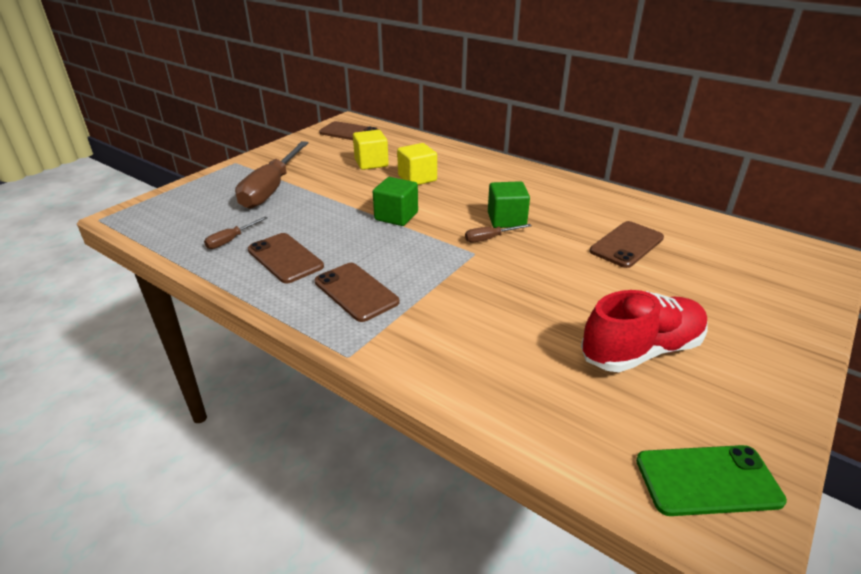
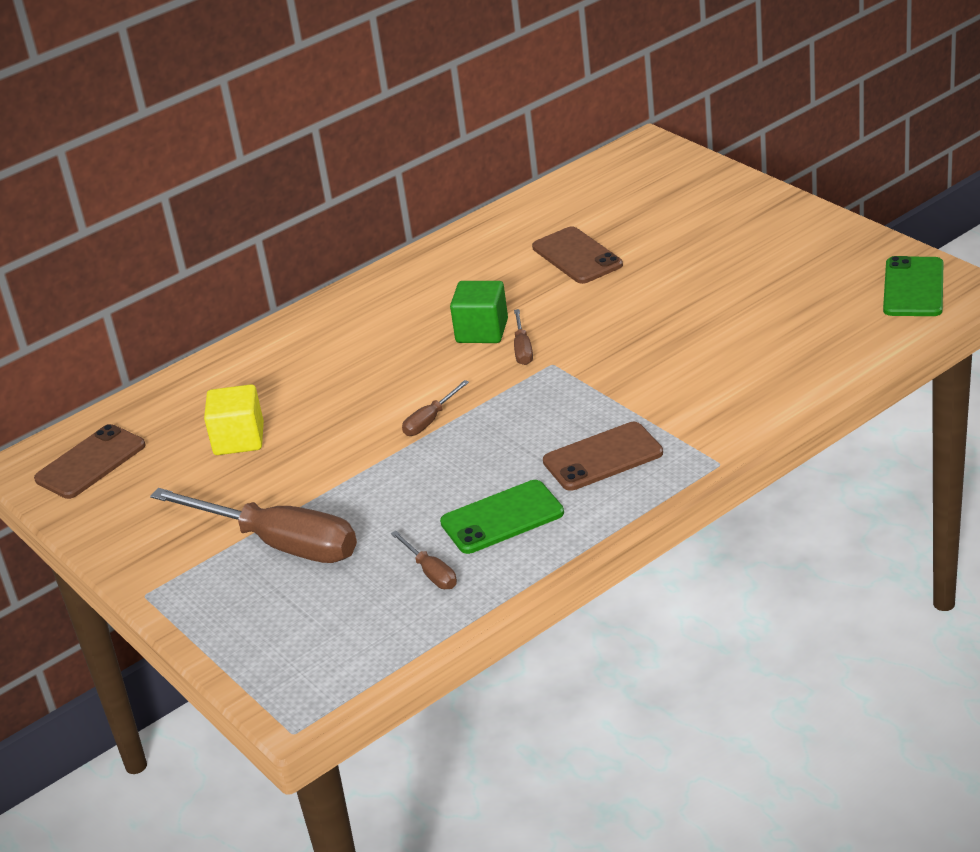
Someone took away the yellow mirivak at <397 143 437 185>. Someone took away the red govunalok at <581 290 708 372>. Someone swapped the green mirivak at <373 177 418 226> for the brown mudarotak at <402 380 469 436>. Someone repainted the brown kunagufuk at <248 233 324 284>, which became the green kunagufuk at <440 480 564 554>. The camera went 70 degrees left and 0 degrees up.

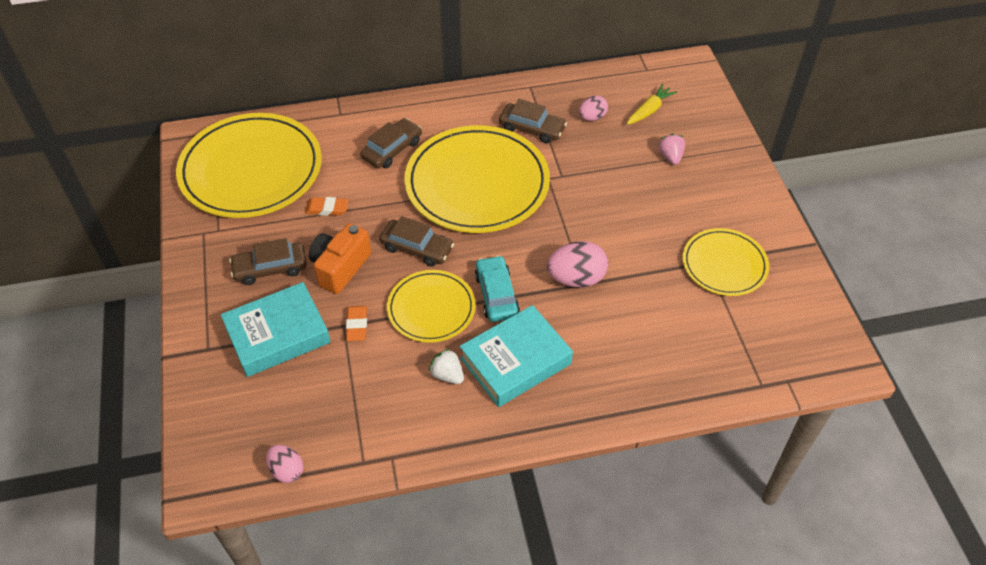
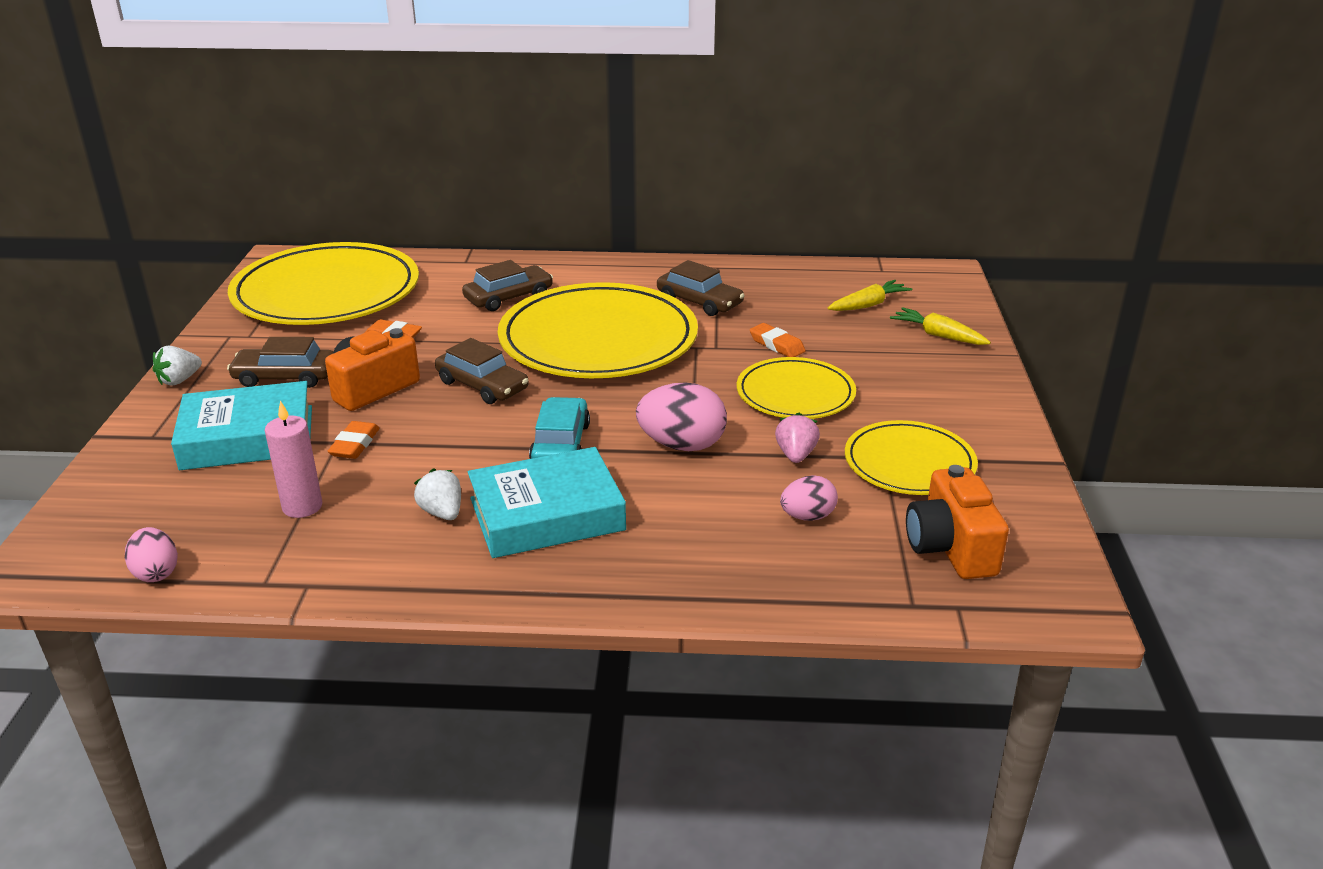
Someone put down the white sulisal at <153 346 202 386>. Someone put down the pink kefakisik at <265 400 322 518>. Someone put down the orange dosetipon at <750 323 806 357>. Someone put down the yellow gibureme at <890 307 991 345>. Someone put down the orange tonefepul at <906 465 1009 579>. Someone carried the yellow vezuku from <387 270 476 343> to <737 357 856 419>. Someone carried the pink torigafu from <579 95 608 121> to <780 475 838 521>. Someone carried the pink sulisal from <659 134 685 165> to <775 413 820 463>. The camera went 15 degrees right and 20 degrees down.

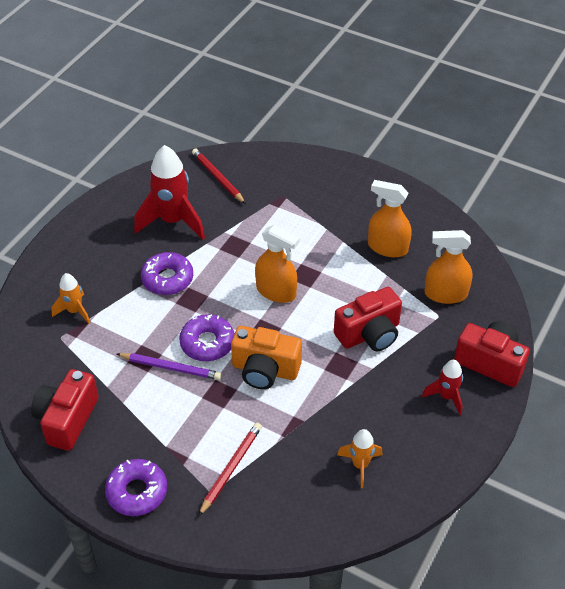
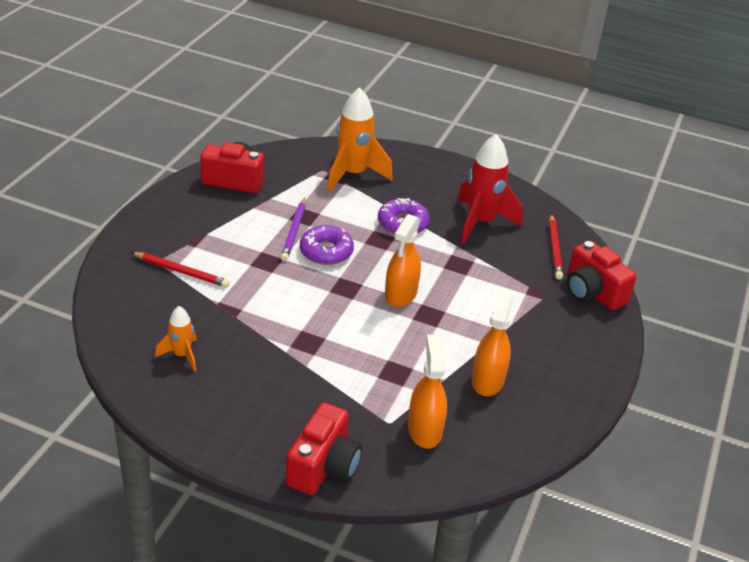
Someone took away the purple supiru at <105 459 167 516>. Someone took away the orange tonefepul at <231 326 302 389>. Someone took away the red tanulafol at <422 360 463 415>. Someone carried the red tonefepul from <334 287 402 351> to <567 241 637 311>. Someone rotated the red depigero at <192 148 246 204> by 135 degrees clockwise. Someone scaled the orange tanulafol at <51 273 90 324> by 1.88. The camera went 80 degrees right and 10 degrees down.

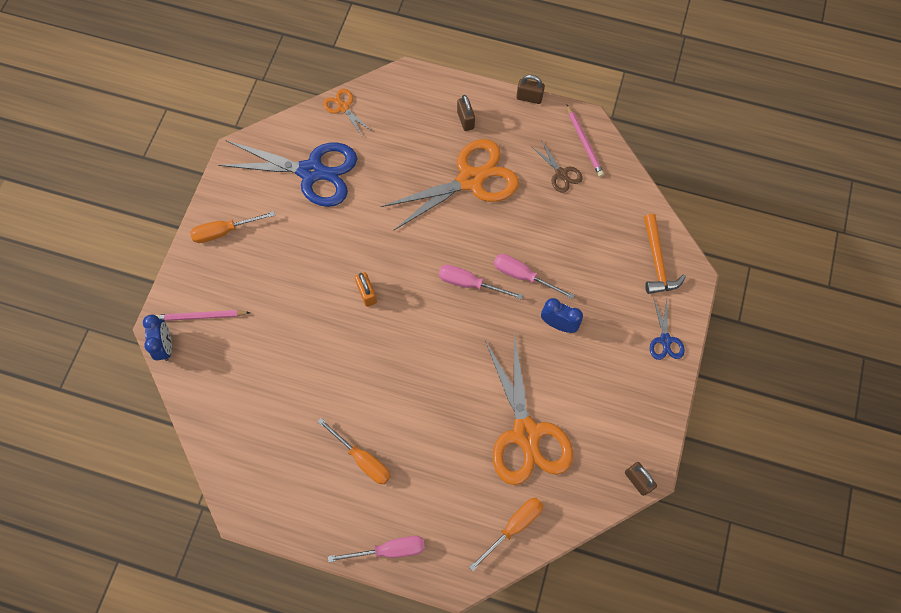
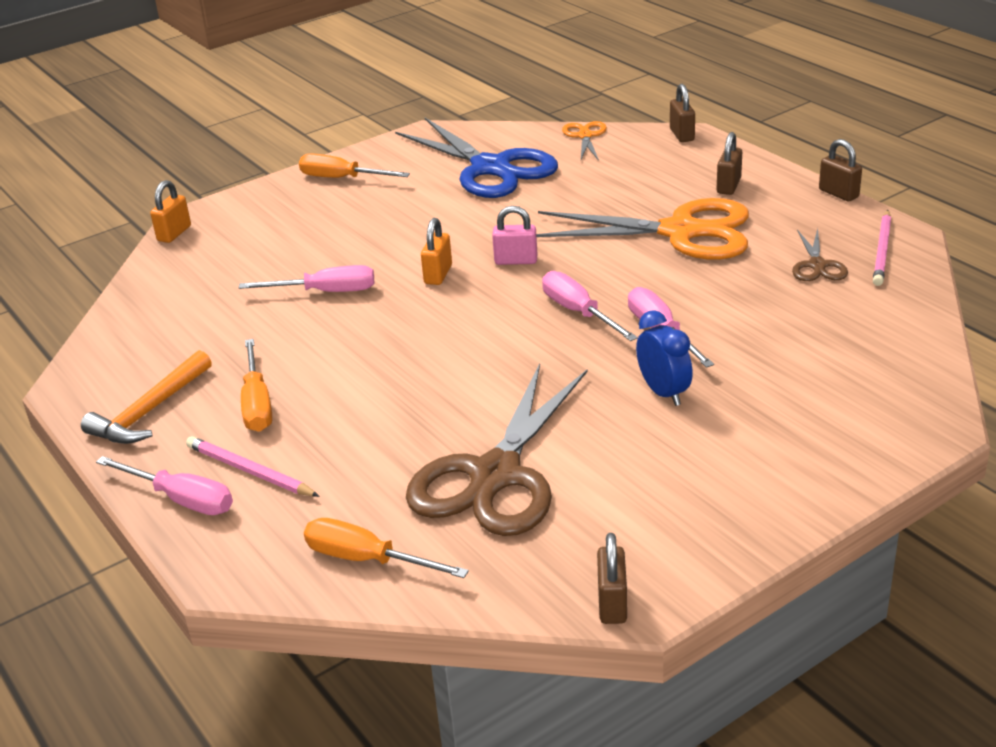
Someone took away the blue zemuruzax at <650 299 685 360>. Someone put down the pink mudarotak at <239 265 374 292>. Someone put down the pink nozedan at <492 206 537 265>. Someone put down the brown nozedan at <670 84 695 142>. Someone carried the pink depigero from <156 310 250 321> to <186 436 319 497>. Someone carried the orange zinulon from <644 214 686 294> to <81 350 212 444>. Someone swapped the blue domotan at <143 314 172 361> for the orange nozedan at <150 180 191 243>. Someone repainted the orange zemuruzax at <485 334 573 485>, which became the brown zemuruzax at <406 364 588 536>. Someone rotated the orange mudarotak at <469 498 543 571> by 150 degrees counterclockwise. The camera went 40 degrees right and 35 degrees down.

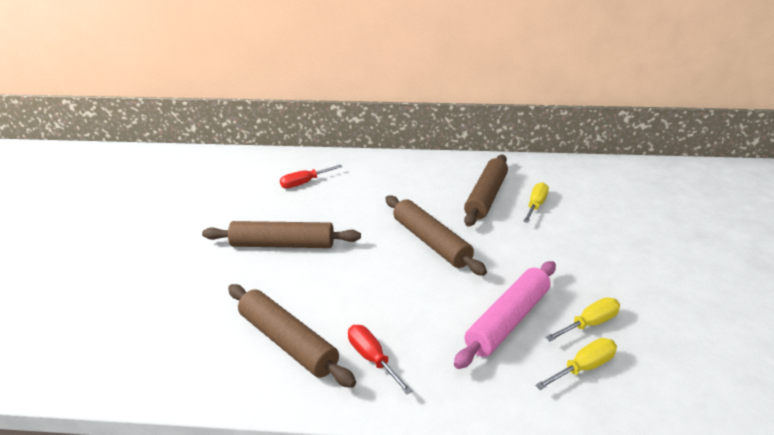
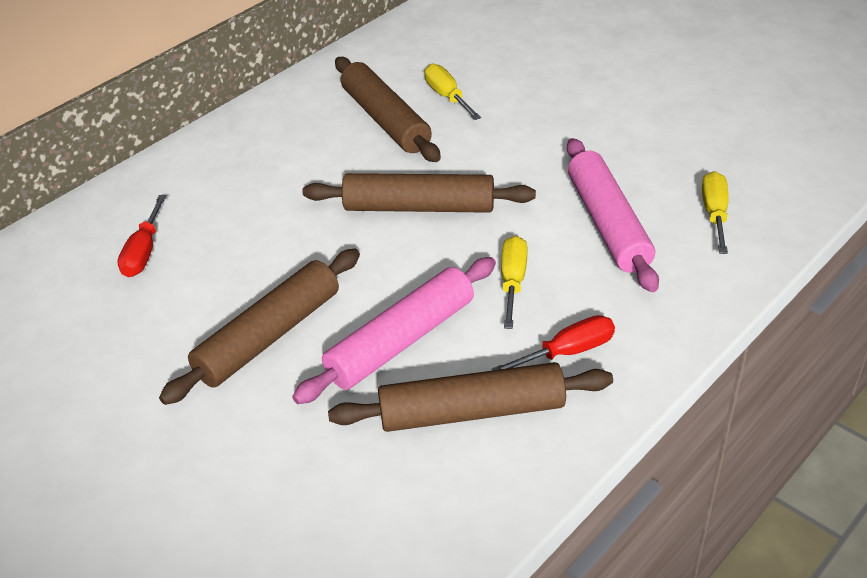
Someone put down the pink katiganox at <292 257 496 404>. Someone carried the yellow mudarotak from <545 297 620 341> to <501 236 527 329>. Someone rotated the red mudarotak at <348 325 413 394> by 150 degrees clockwise. The camera went 50 degrees left and 10 degrees up.

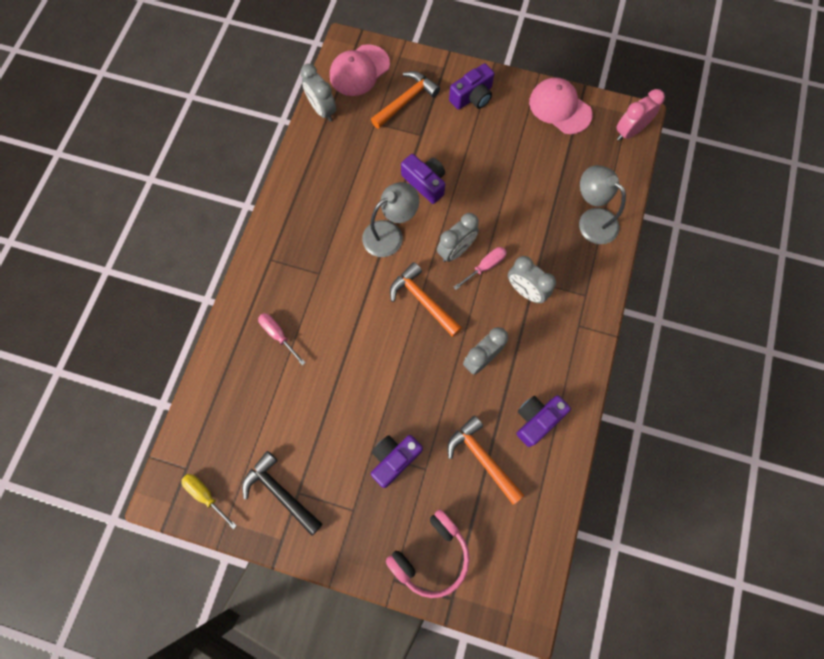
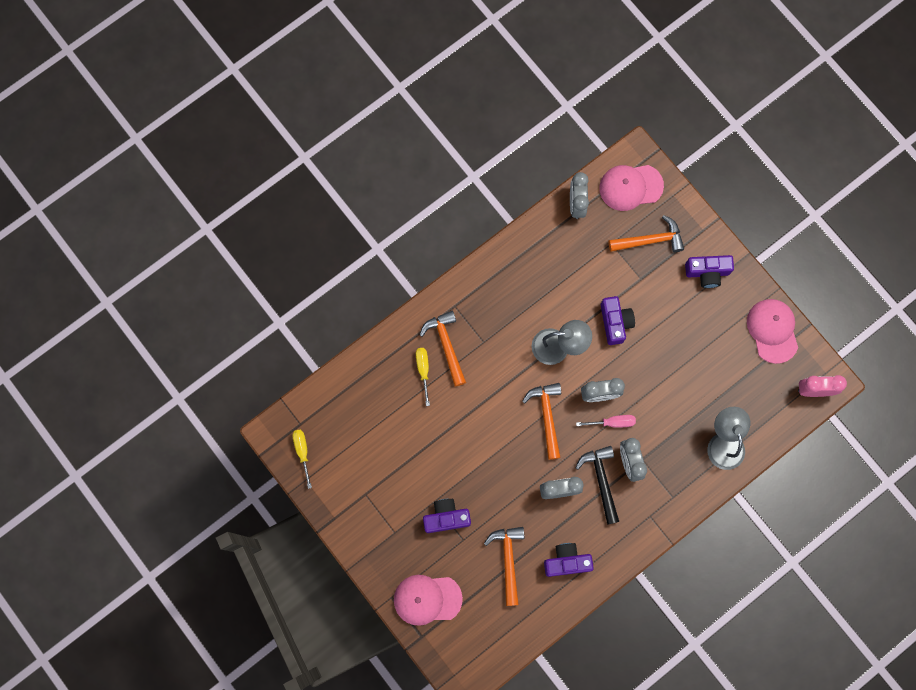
Someone put down the orange zinulon at <420 311 466 387>. Someone carried the black zinulon from <242 451 323 536> to <576 446 619 525>. Someone swapped the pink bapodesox at <386 509 470 598> for the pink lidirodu at <394 575 463 626>. Someone repainted the pink mudarotak at <258 313 306 366>, which became the yellow mudarotak at <416 348 430 406>. The camera went 35 degrees right and 5 degrees up.

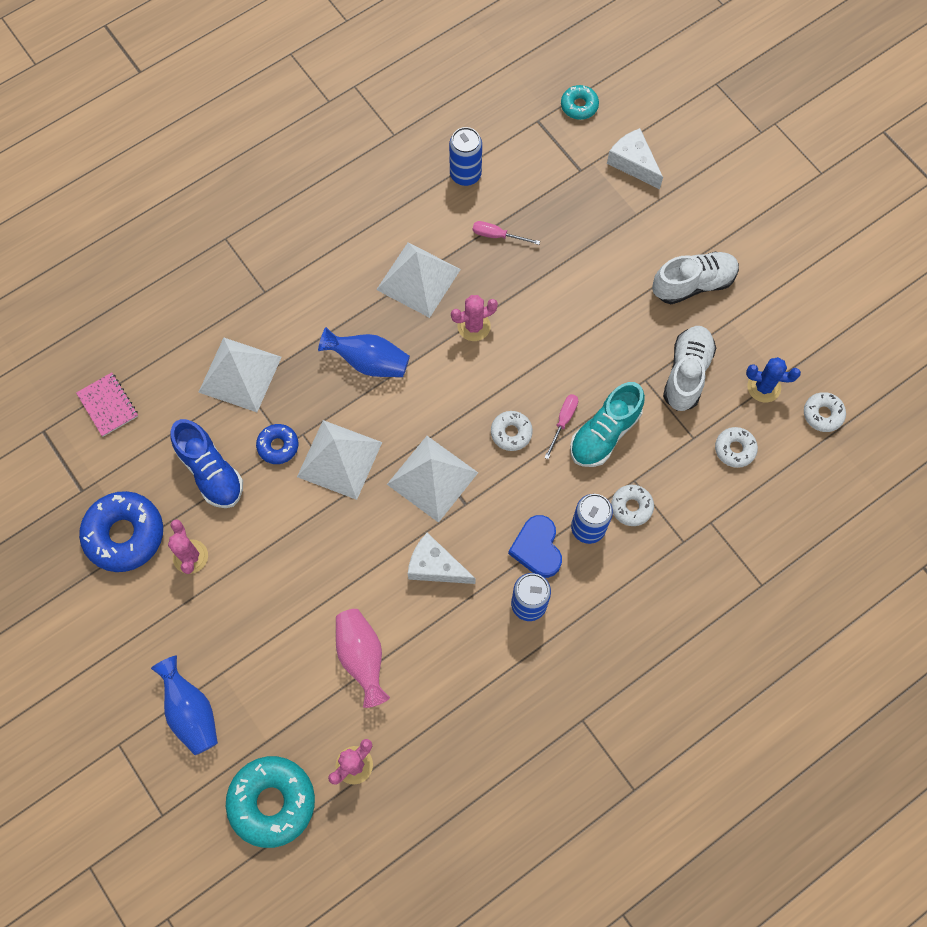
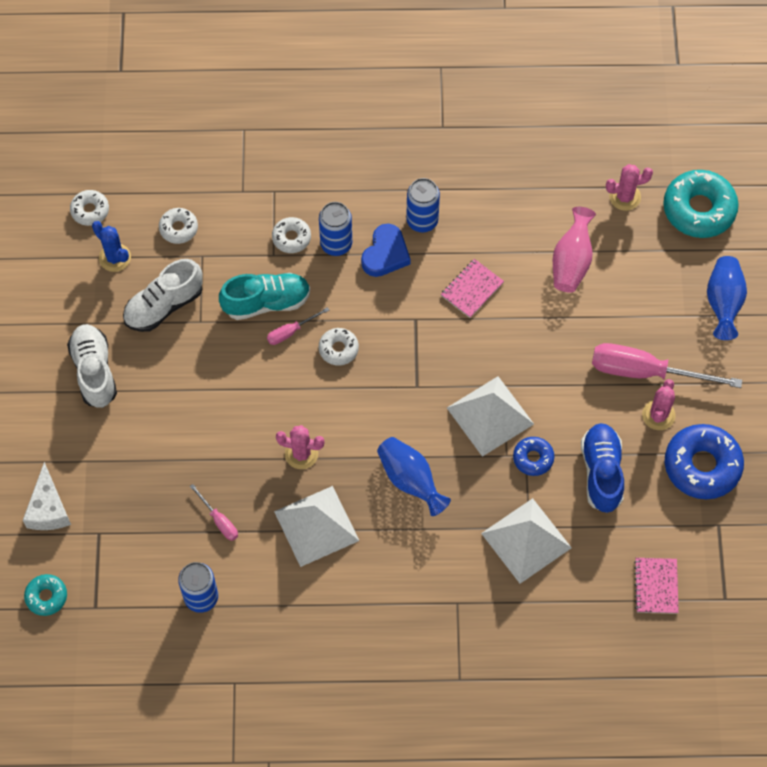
Someone took away the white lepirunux at <387 436 478 523>. Someone put down the pink mudarotak at <592 343 742 388>. Someone swapped the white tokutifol at <408 533 476 584> for the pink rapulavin at <441 259 504 318>. Someone rotated the white govunalok at <652 252 739 304> by 60 degrees clockwise. The camera went 145 degrees left and 5 degrees down.

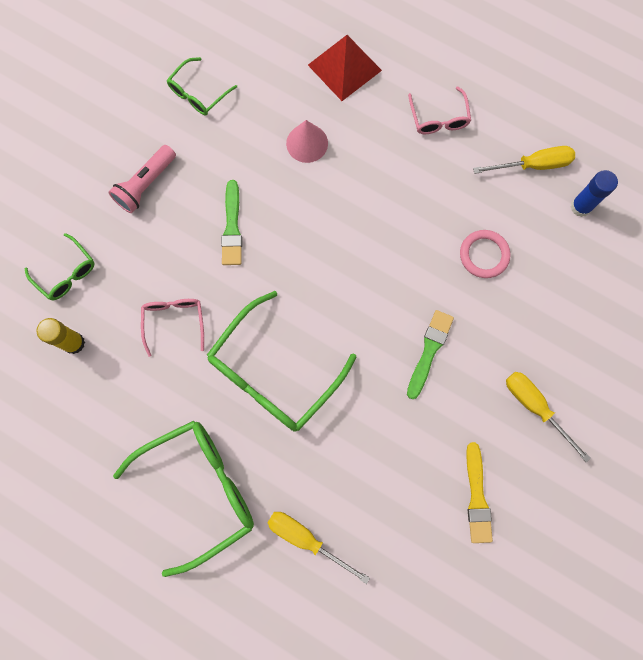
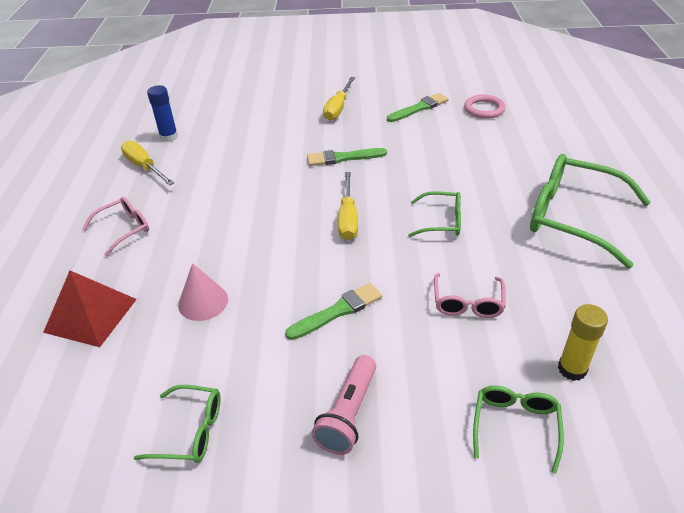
Someone carried the yellow mudarotak from <267 512 370 584> to <338 172 358 240>. Someone carried the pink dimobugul from <460 230 511 278> to <464 94 505 119>. Someone repainted the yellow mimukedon at <466 442 493 543>, which became the green mimukedon at <387 93 449 122>. Someone rotated the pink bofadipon at <108 145 176 213> by 105 degrees clockwise. Someone rotated the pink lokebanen at <141 299 204 357> by 45 degrees counterclockwise. Someone scaled the green lokebanen at <207 291 356 432> by 0.51. The camera went 120 degrees left and 35 degrees down.

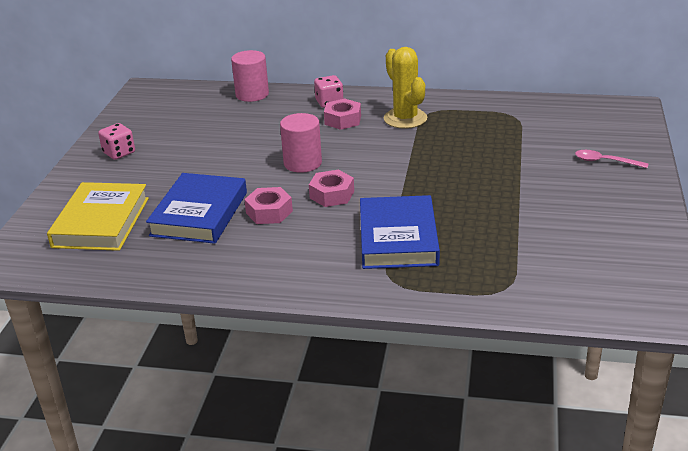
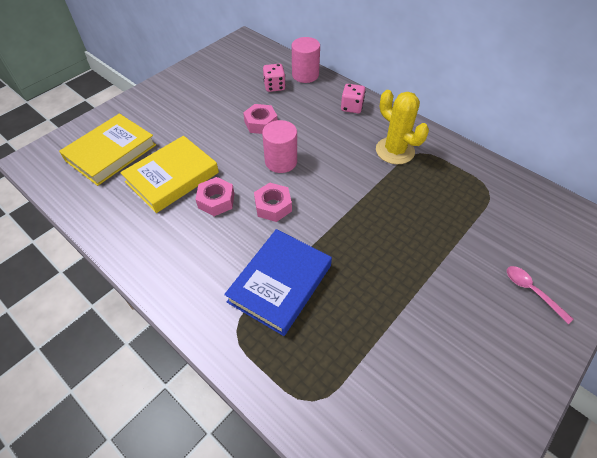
Someone carried the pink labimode from <98 123 135 160> to <263 64 286 92>. Someone carried the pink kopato from <324 98 361 130> to <243 104 277 134>. Someone repainted the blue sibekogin at <146 173 247 244>, which became the yellow sibekogin at <120 136 219 213>. Someone rotated the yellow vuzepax at <384 47 427 129> by 45 degrees counterclockwise. The camera went 30 degrees right and 20 degrees up.

